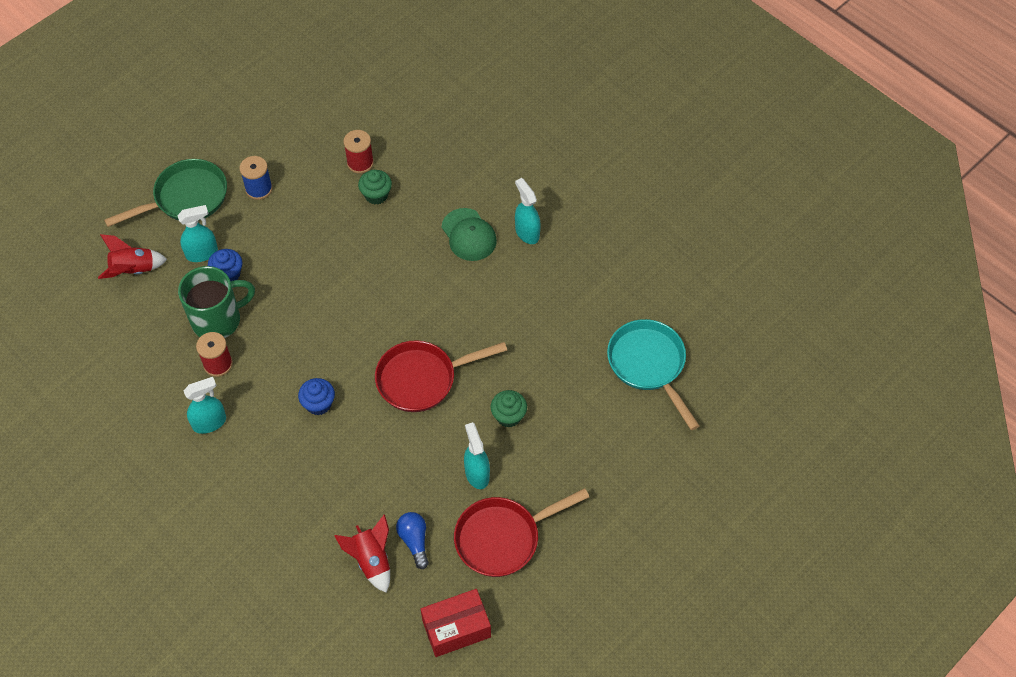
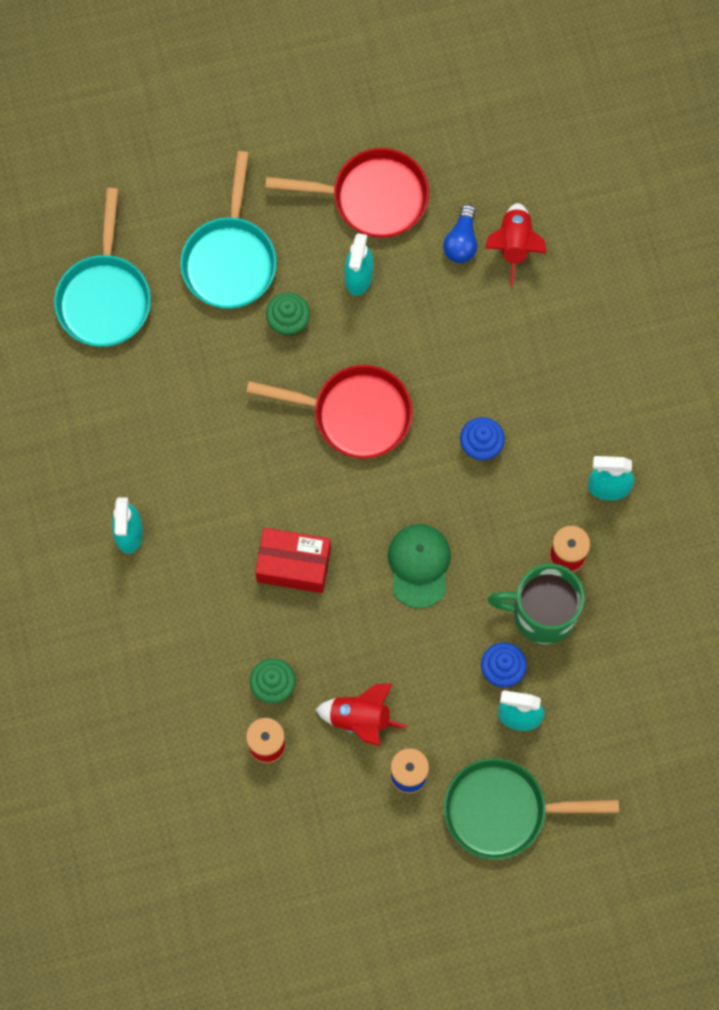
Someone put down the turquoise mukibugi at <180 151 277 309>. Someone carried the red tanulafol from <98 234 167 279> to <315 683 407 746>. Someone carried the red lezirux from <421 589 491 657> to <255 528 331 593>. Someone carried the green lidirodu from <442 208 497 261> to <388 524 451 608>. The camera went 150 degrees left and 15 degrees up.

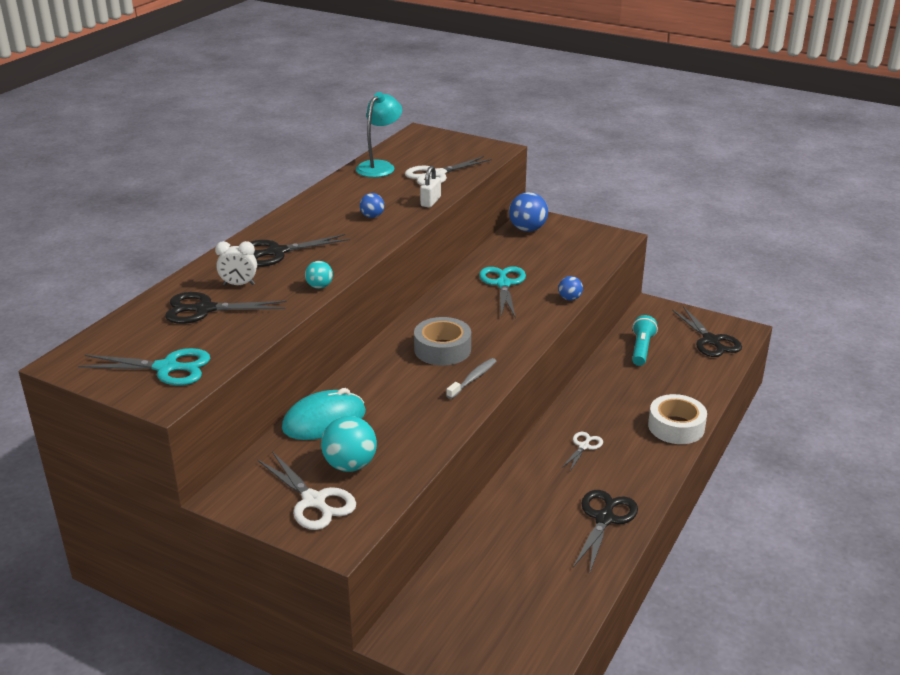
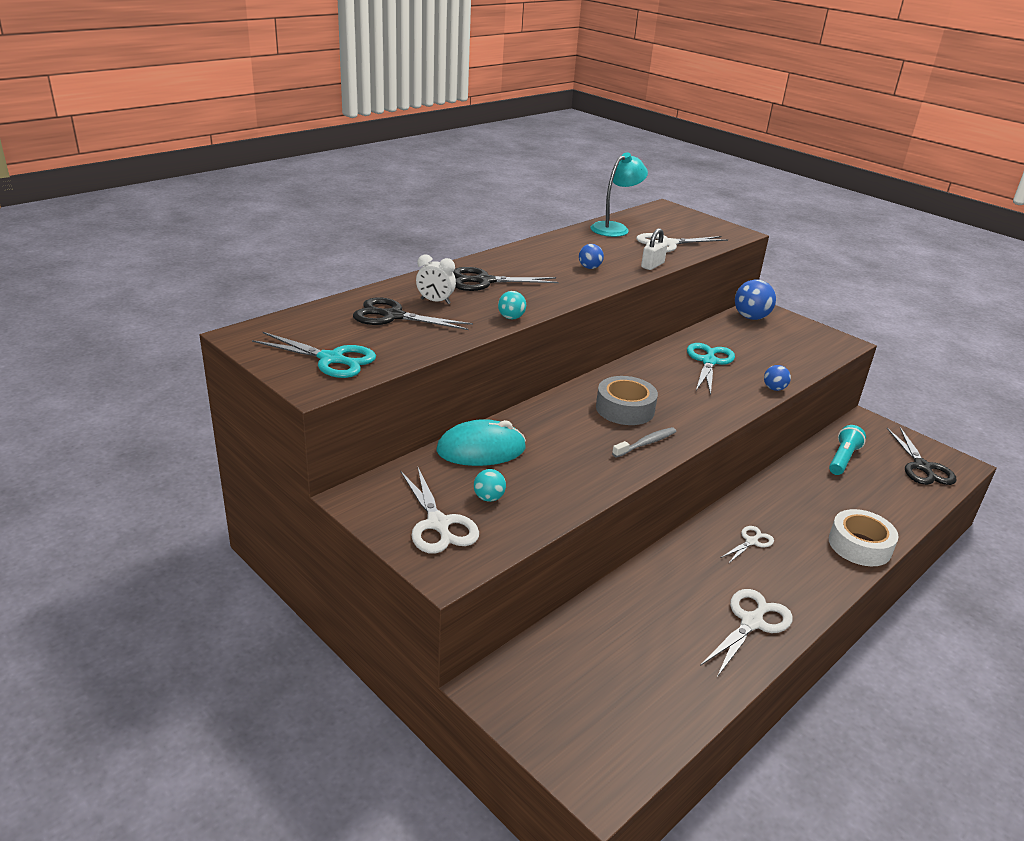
Someone repainted the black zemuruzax at <573 490 638 572>, which became the white zemuruzax at <700 589 793 677>. Someone scaled the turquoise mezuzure at <321 416 377 472> by 0.56. The camera went 15 degrees right and 0 degrees up.

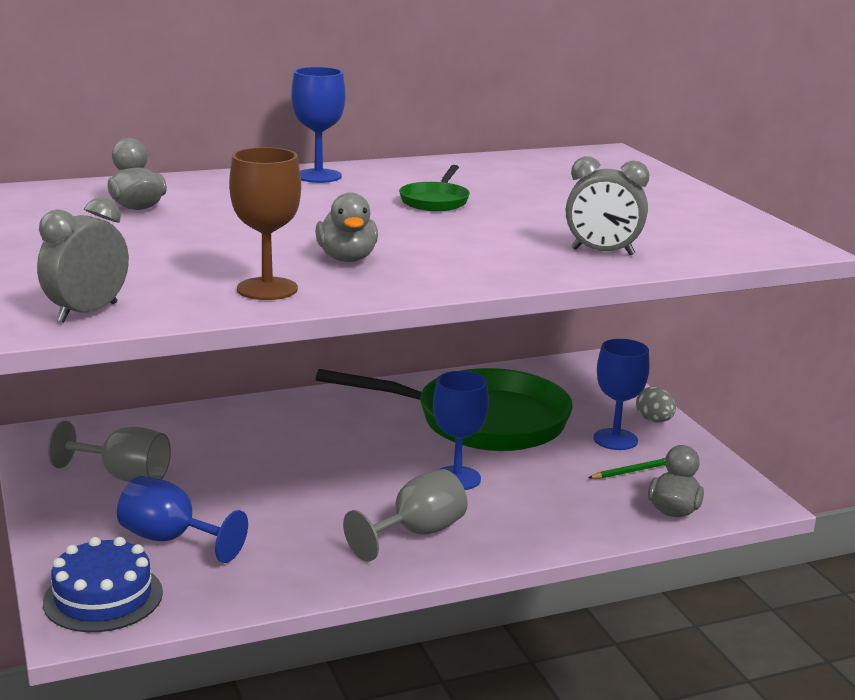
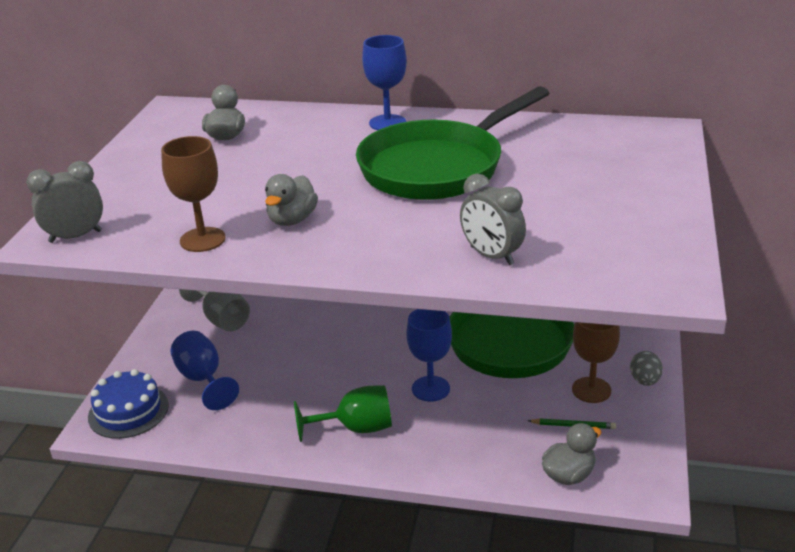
Someone repainted the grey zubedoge at <343 469 467 561>, which became the green zubedoge at <294 385 392 442>. Someone repainted the blue zubedoge at <593 339 650 450>, which became the brown zubedoge at <572 322 620 403>. Someone scaled the green mukibugi at <399 165 470 211> by 2.42. The camera went 35 degrees right and 10 degrees up.

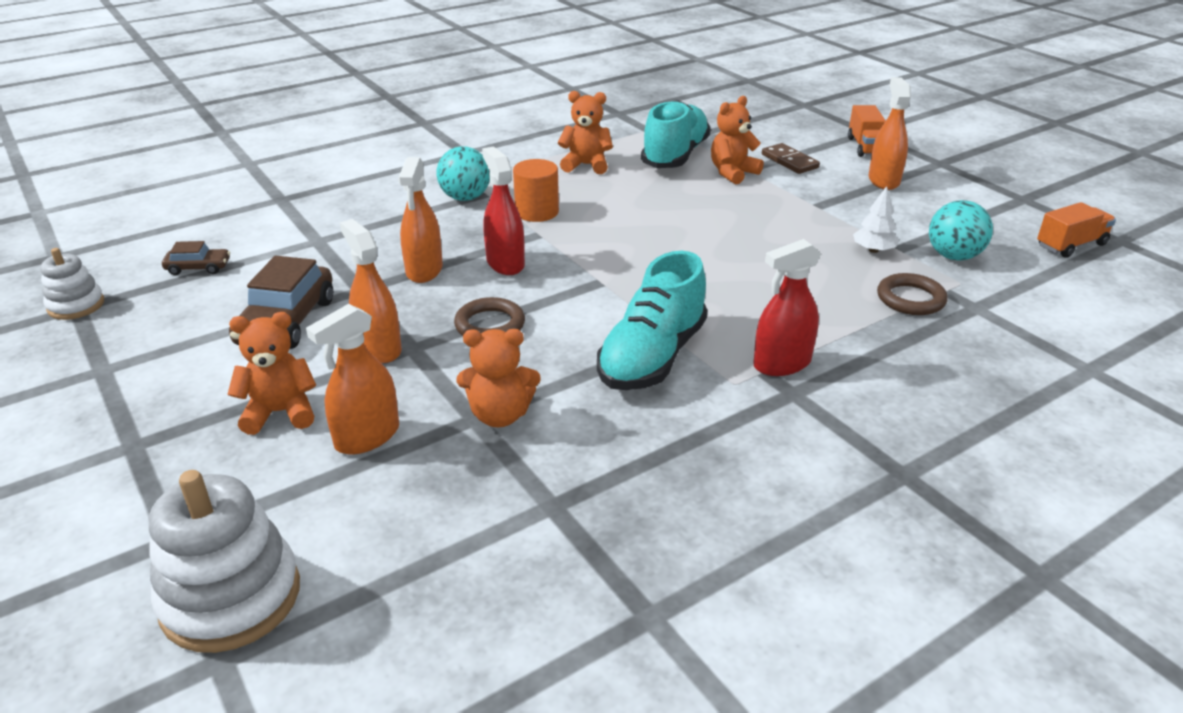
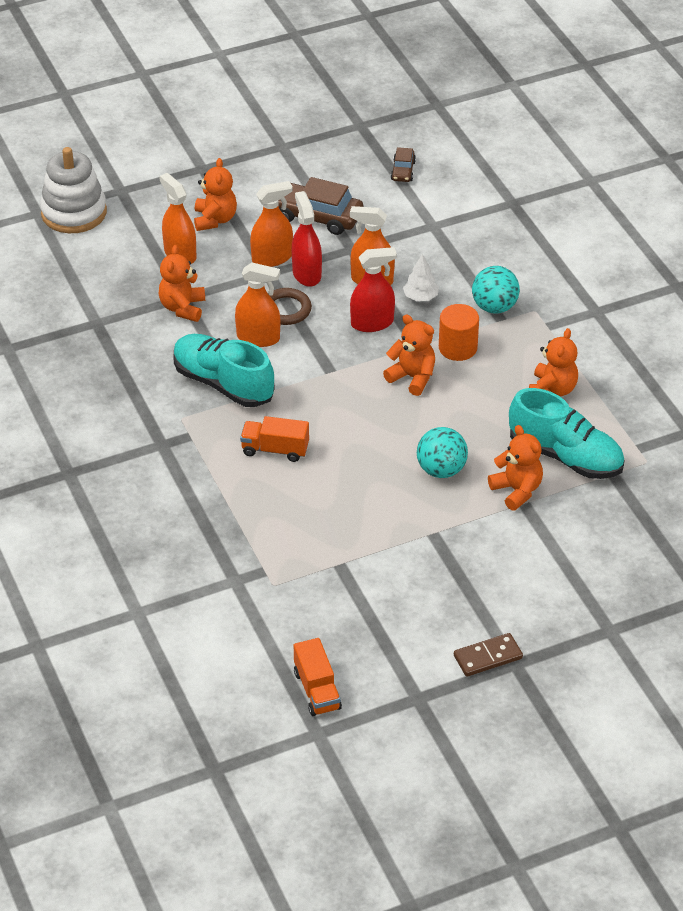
Someone took away the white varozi at <40 248 104 320>. Someone took away the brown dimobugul at <877 273 948 315>. Someone put down the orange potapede at <383 314 435 396>. Someone carried the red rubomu from <753 239 821 376> to <292 191 322 287>. Someone carried the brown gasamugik from <762 143 820 174> to <454 633 523 677>. Someone carried the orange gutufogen from <848 105 886 157> to <240 416 309 462>. Someone carried the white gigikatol from <853 186 899 253> to <403 254 439 301>. Someone carried the orange rubomu from <869 77 911 190> to <235 263 280 347>. Someone carried the turquoise mezuzure from <929 200 993 260> to <417 427 468 478>. The camera went 100 degrees right and 10 degrees up.

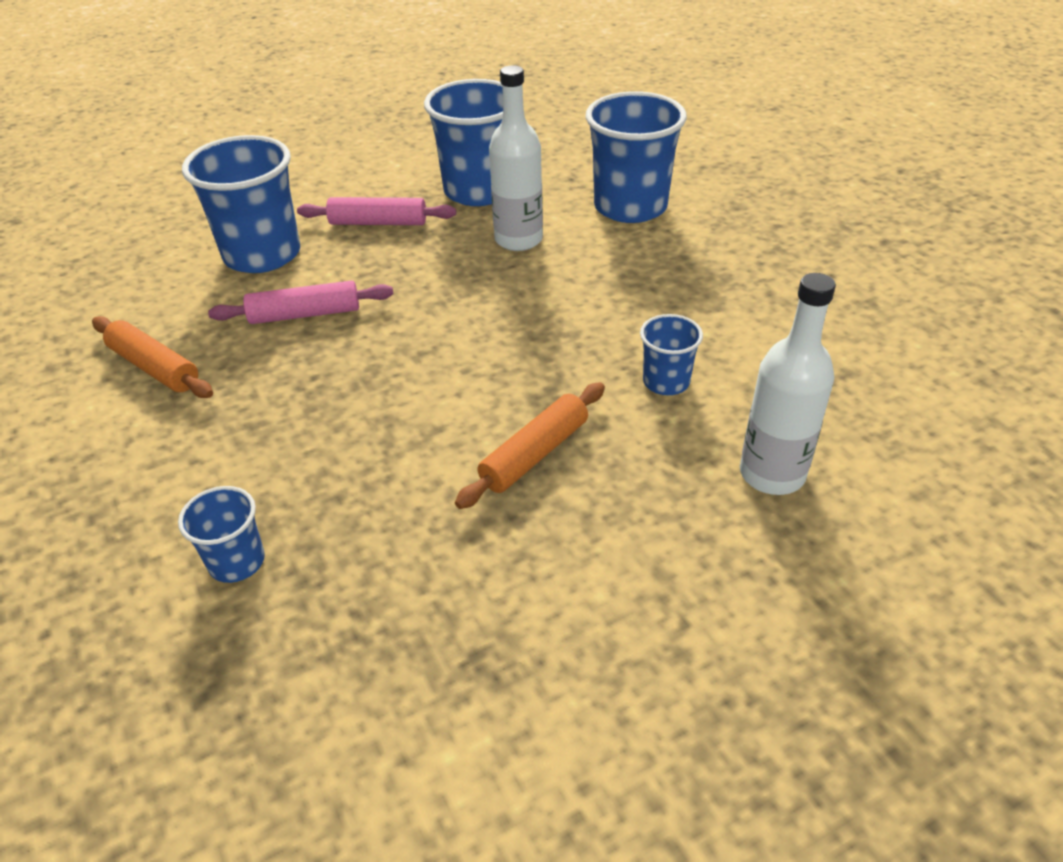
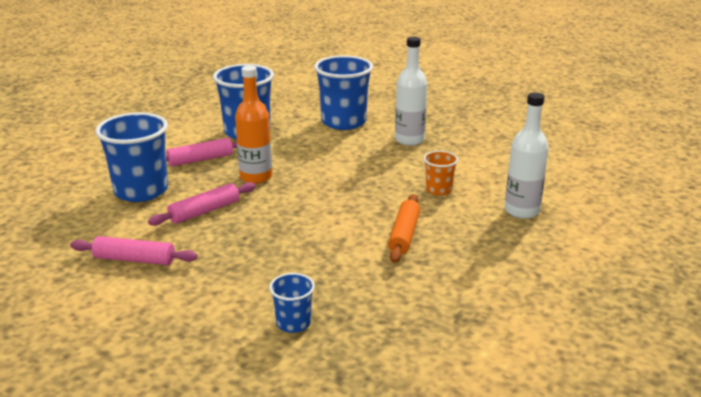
Someone put down the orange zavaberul at <235 66 272 184>. Someone carried the white zavaberul from <489 65 543 251> to <395 37 427 146>. Someone repainted the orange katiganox at <92 316 213 398>, which became the pink katiganox at <70 236 198 265>. Someone repainted the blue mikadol at <640 314 703 395>, which became the orange mikadol at <423 151 458 195>. The camera went 30 degrees left and 15 degrees down.

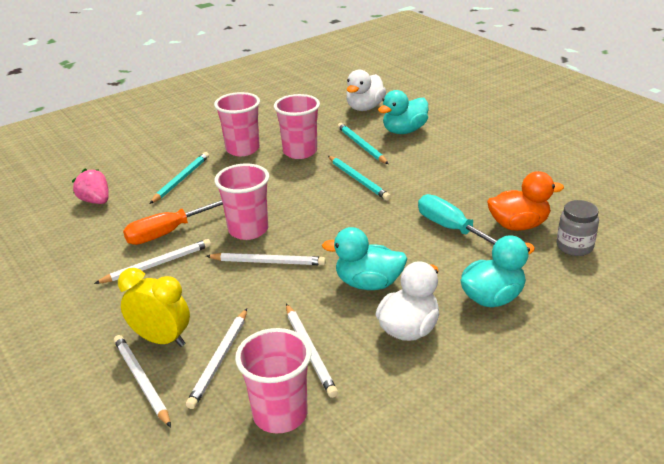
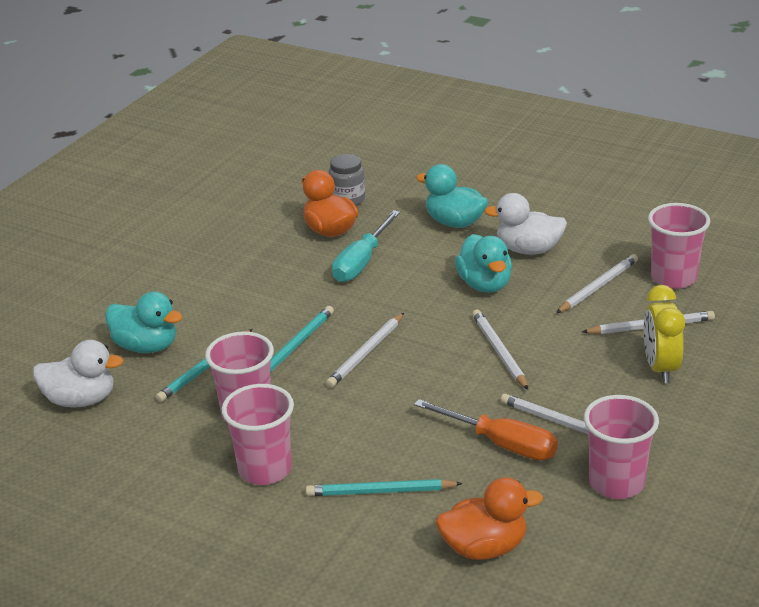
Someone carried the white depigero from <114 335 171 427> to <326 313 404 388>. Someone carried the pink mikadol from <215 164 269 240> to <584 395 659 499>. Someone swapped the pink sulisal at <72 169 109 204> for the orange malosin at <436 477 543 560>. The camera went 115 degrees left and 0 degrees up.

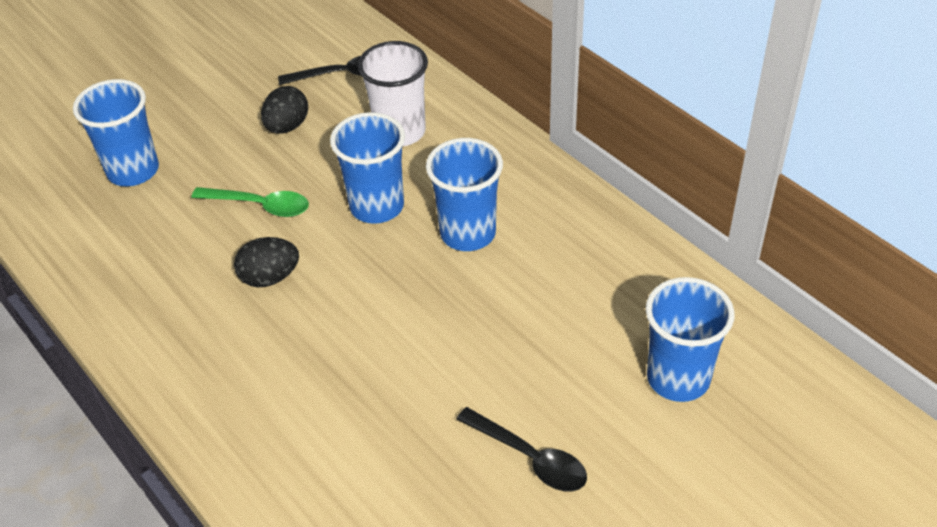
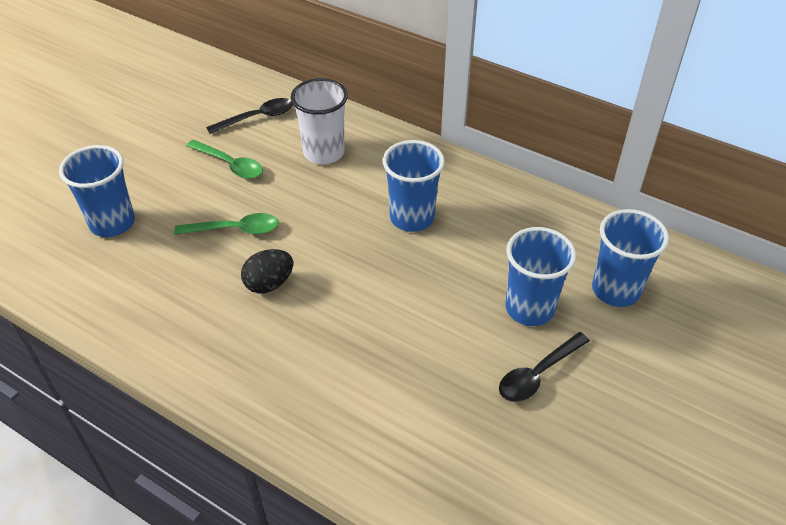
Someone carried the blue mikadol from <330 112 405 224> to <505 227 576 326>. Someone swapped the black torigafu at <261 86 308 134> for the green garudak at <186 140 263 179>. Someone rotated the black garudak at <456 407 587 491> by 120 degrees clockwise. The camera went 20 degrees left and 0 degrees up.

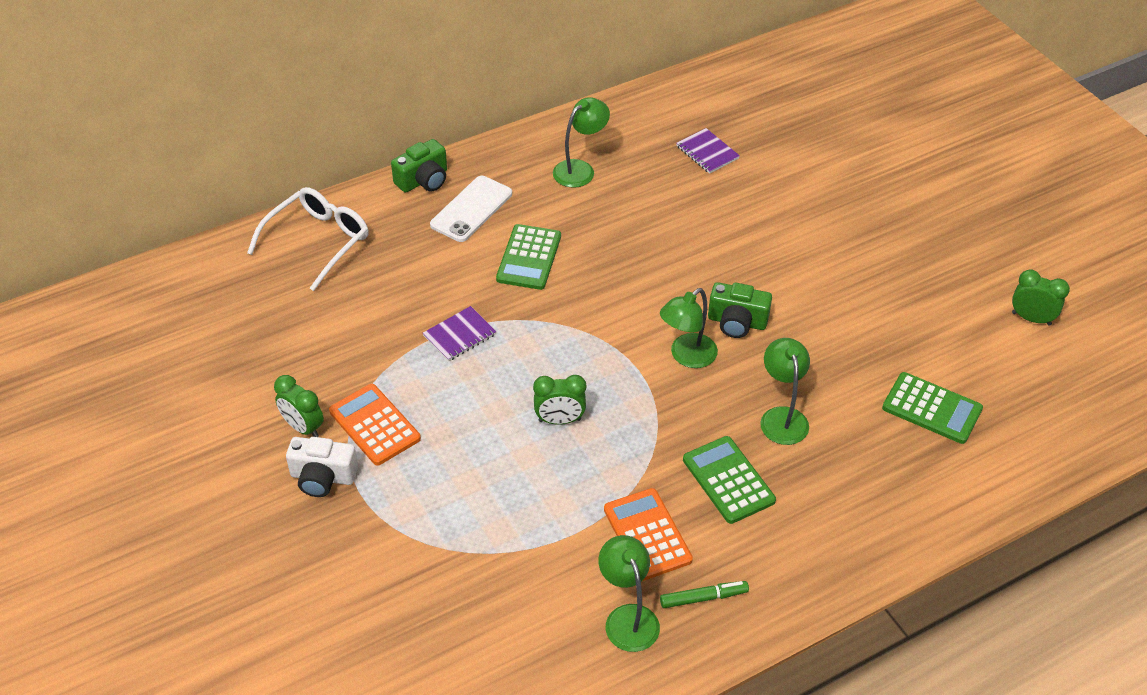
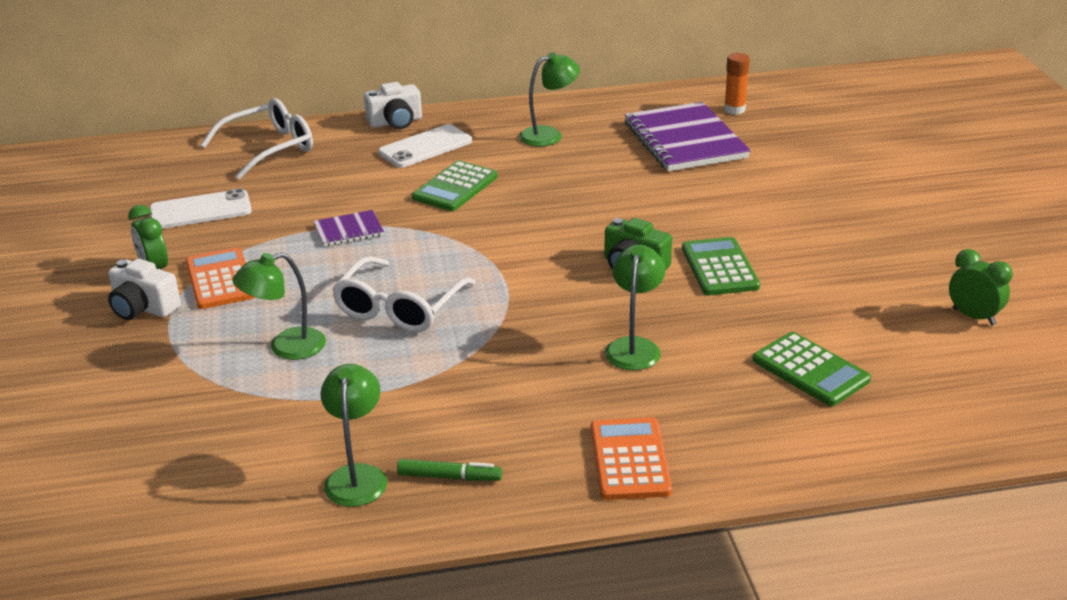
Someone put down the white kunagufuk at <149 189 252 229>. Someone put down the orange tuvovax at <724 53 750 114>. Someone carried the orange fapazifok from <604 488 693 581> to <591 417 672 500>. Someone carried the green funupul from <660 288 718 368> to <232 252 326 360>. Someone carried the green fapazifok from <683 436 776 524> to <682 237 760 295>. Someone swapped the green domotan at <533 375 586 425> for the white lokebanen at <332 256 476 332>. Someone repainted the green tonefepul at <391 139 447 193>, which became the white tonefepul at <364 82 422 129>. Someone scaled the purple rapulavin at <676 128 740 174> by 2.10. The camera went 20 degrees right and 15 degrees down.

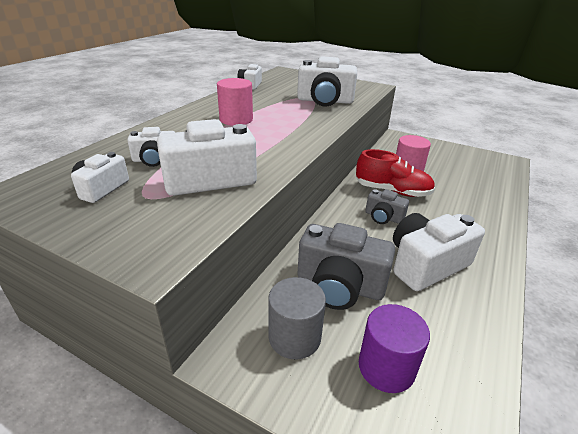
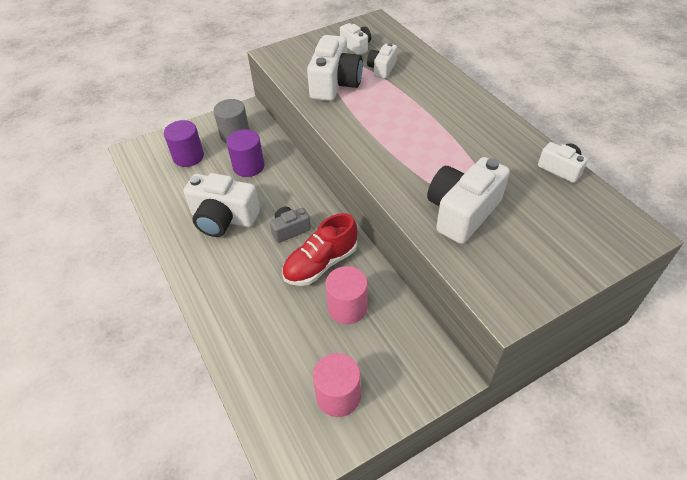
Someone carried the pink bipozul from <217 78 253 126> to <313 353 361 417>. Someone swapped the grey tonefepul at <297 223 395 310> for the purple bipozul at <227 129 264 177>. Someone rotated the white tonefepul at <393 213 485 291> by 105 degrees clockwise. The camera went 125 degrees right and 15 degrees up.

